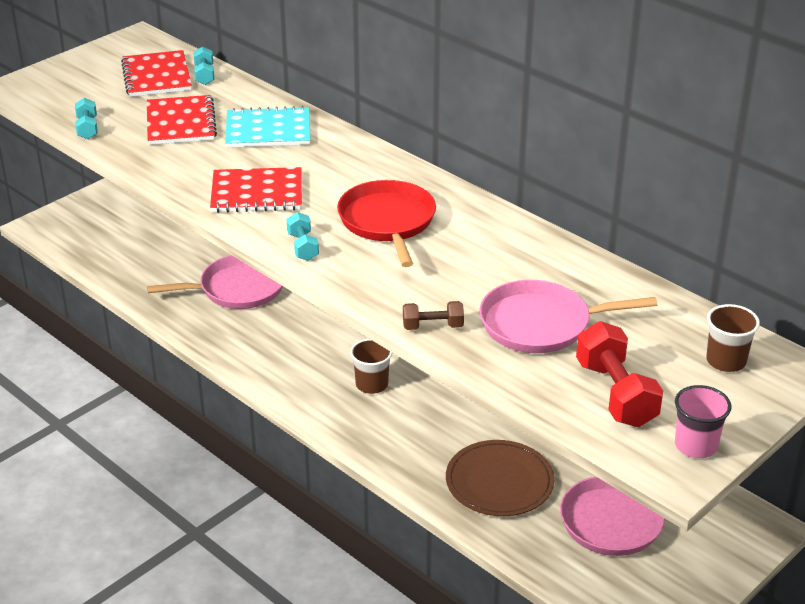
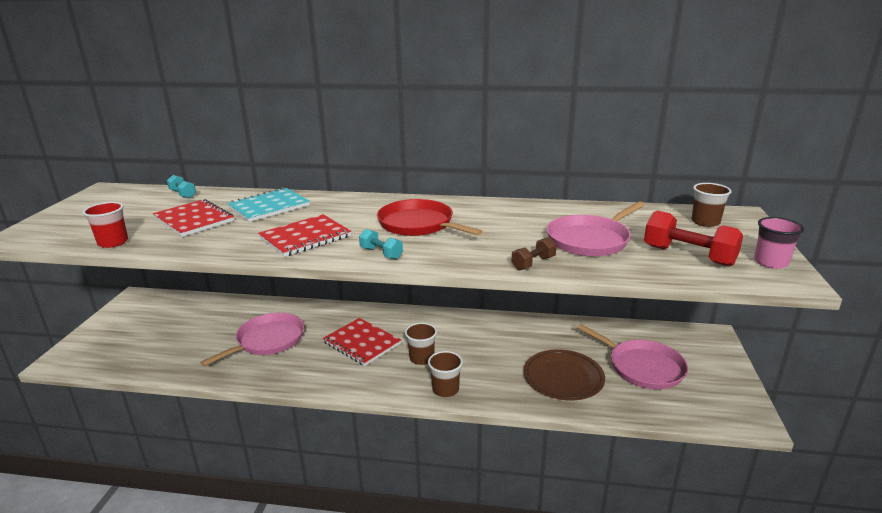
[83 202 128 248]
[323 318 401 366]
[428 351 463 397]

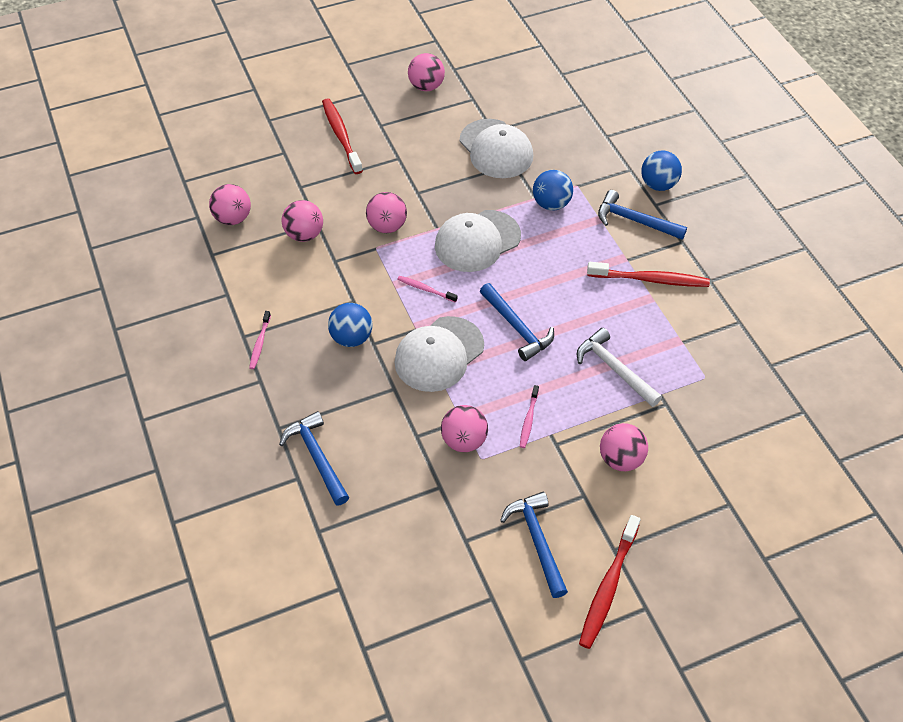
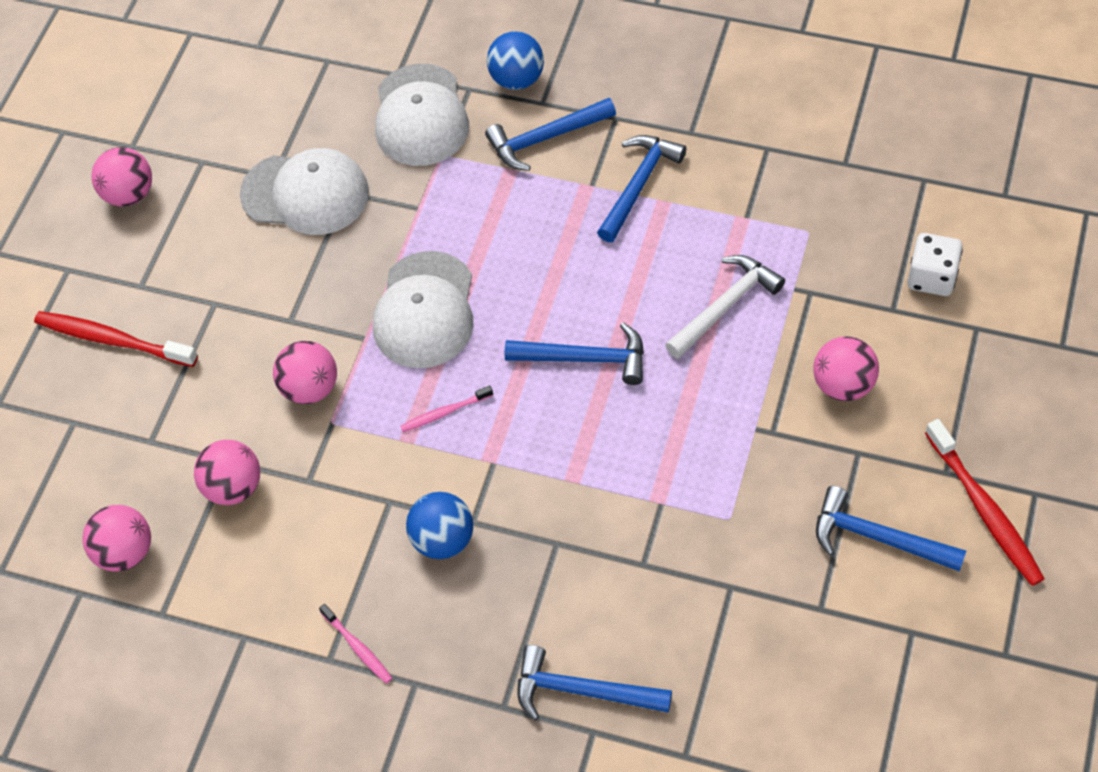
[375 64 469 166]
[441 405 488 452] (first image)
[520 385 539 448] (first image)
[533 170 573 210] (first image)
[665 255 785 359]
[597 135 686 242]
[907 233 963 296]

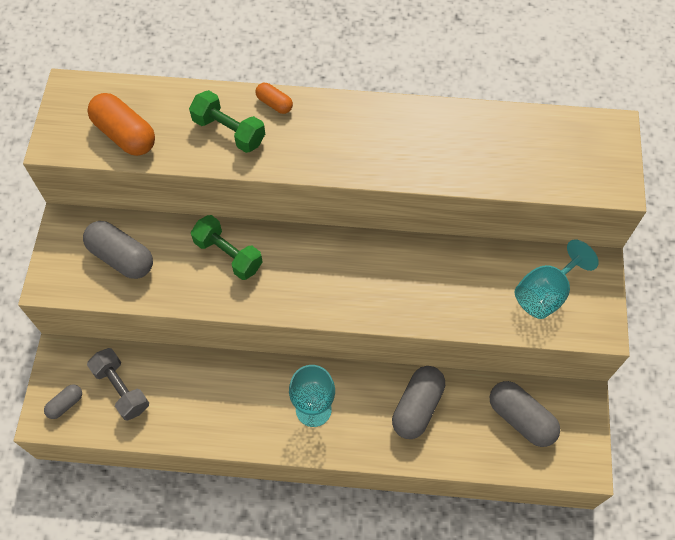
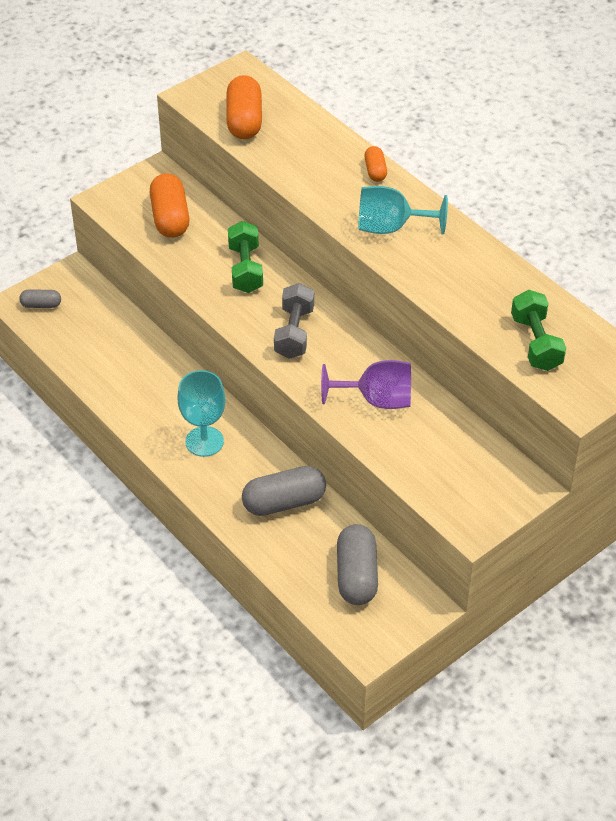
[150 173 189 238]
[274 283 314 359]
[511 290 566 371]
[358 186 448 235]
[321 360 411 409]

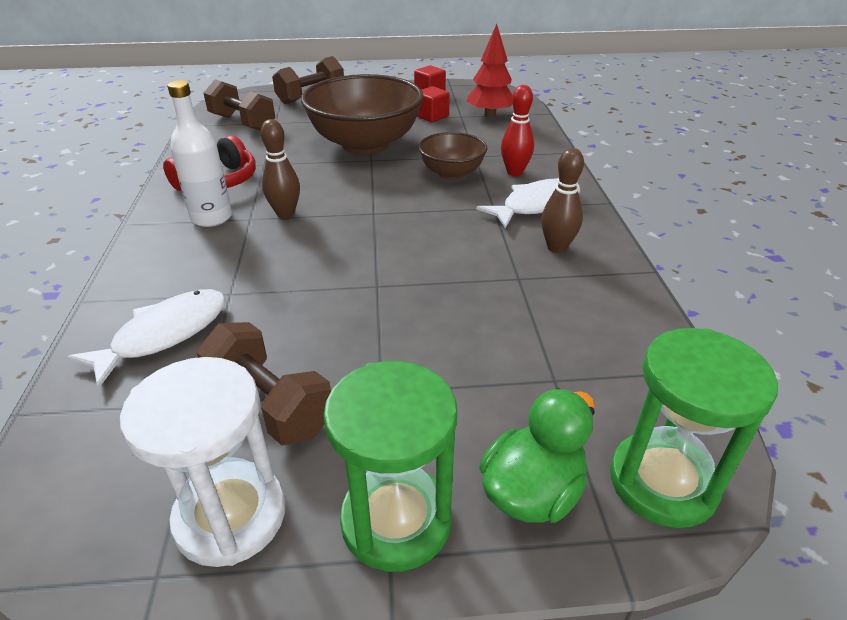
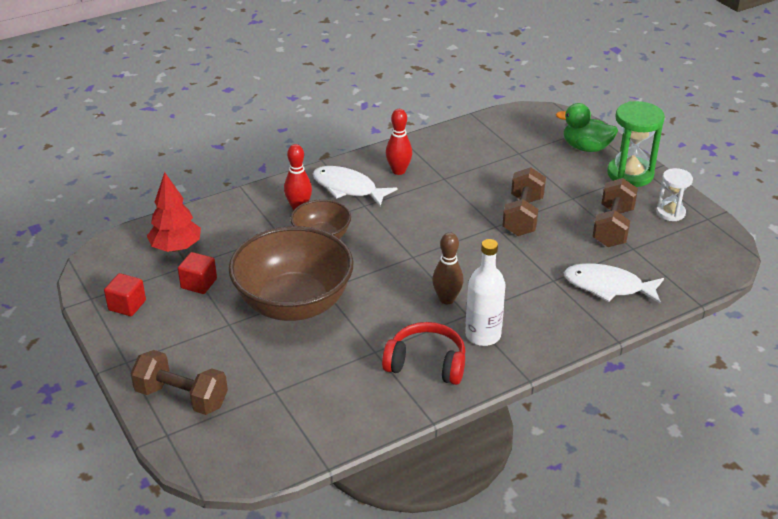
[656 168 693 221]
[502 167 546 236]
[386 109 412 175]
[610 328 778 528] (first image)

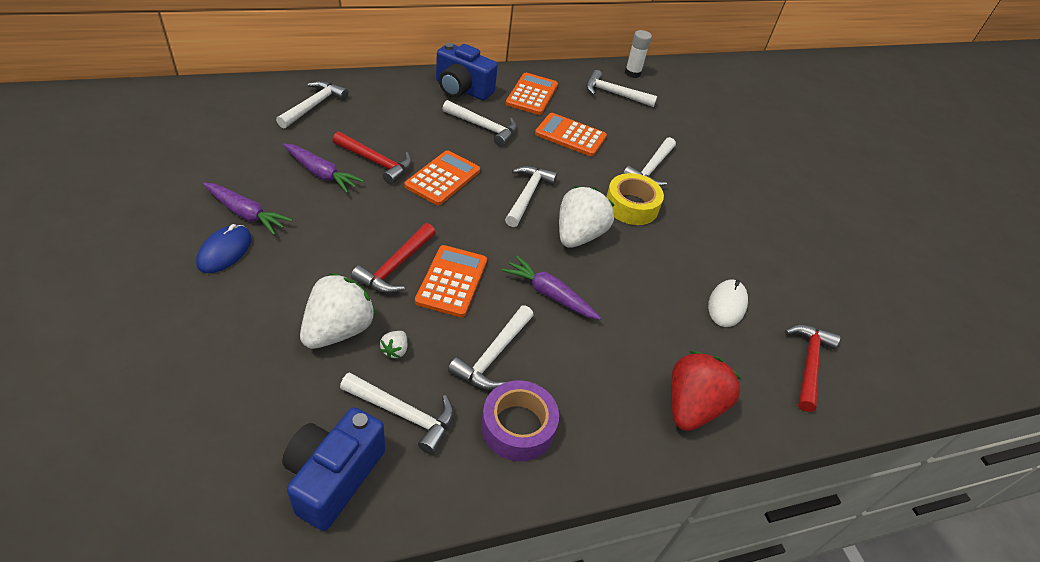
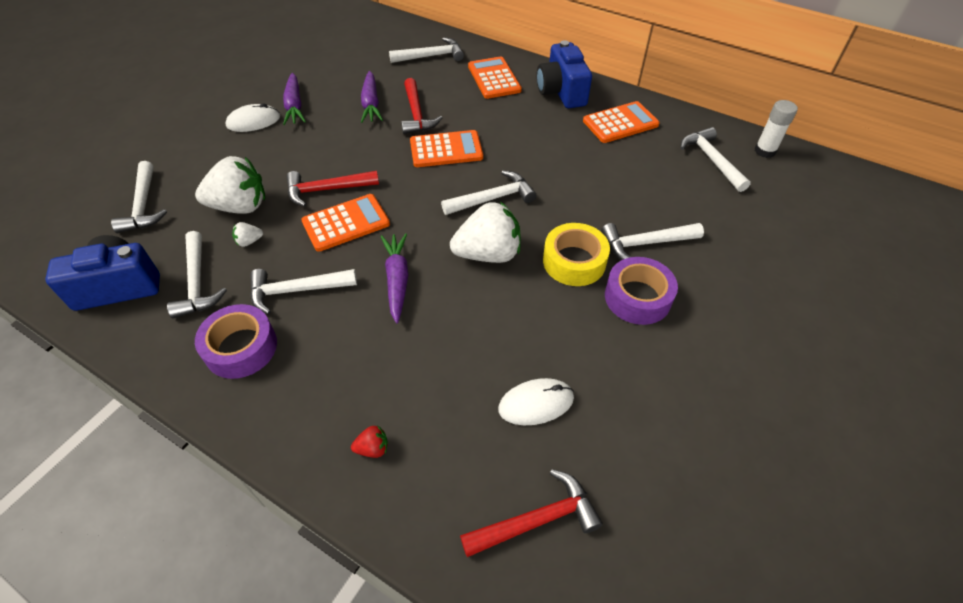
[225 103 280 132]
[111 161 167 233]
[468 56 522 99]
[351 425 388 458]
[605 257 678 325]

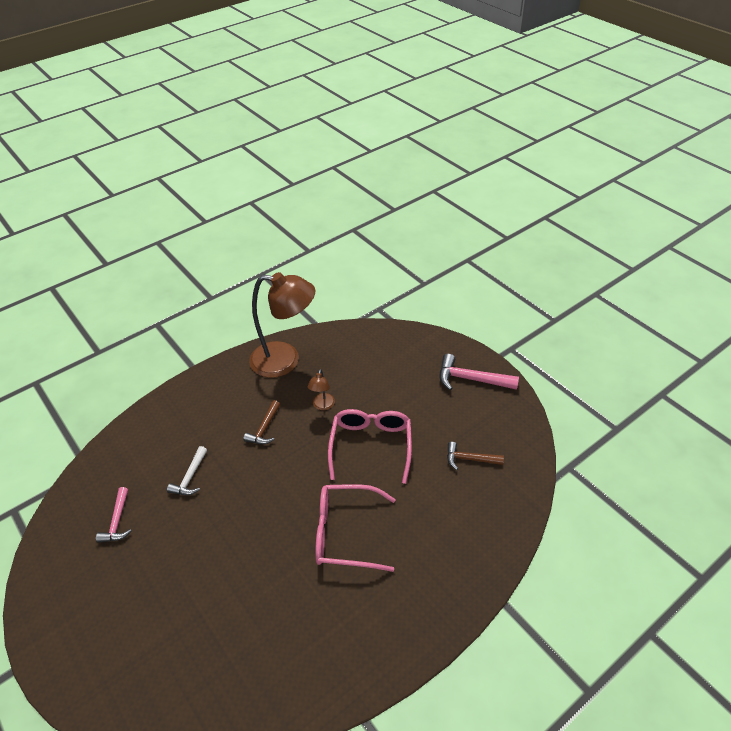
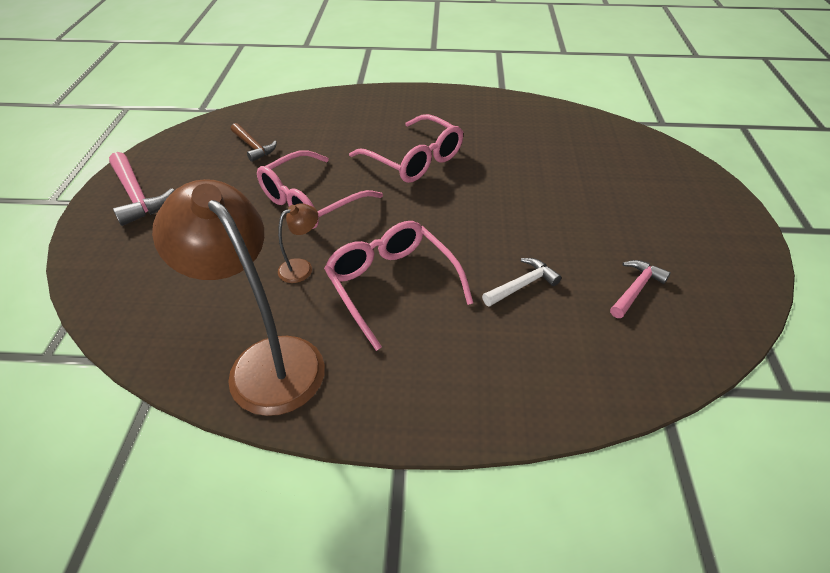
[324 221 473 351]

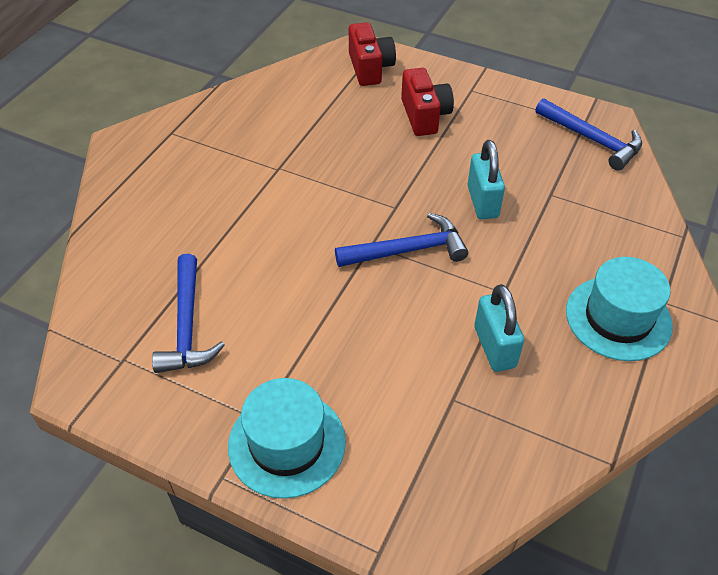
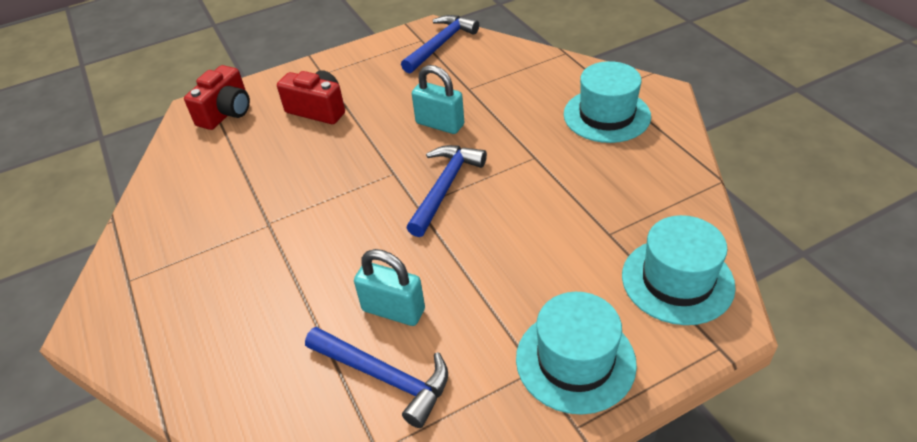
[184 65 250 130]
[354 249 425 326]
[401 15 479 74]
[622 215 736 325]

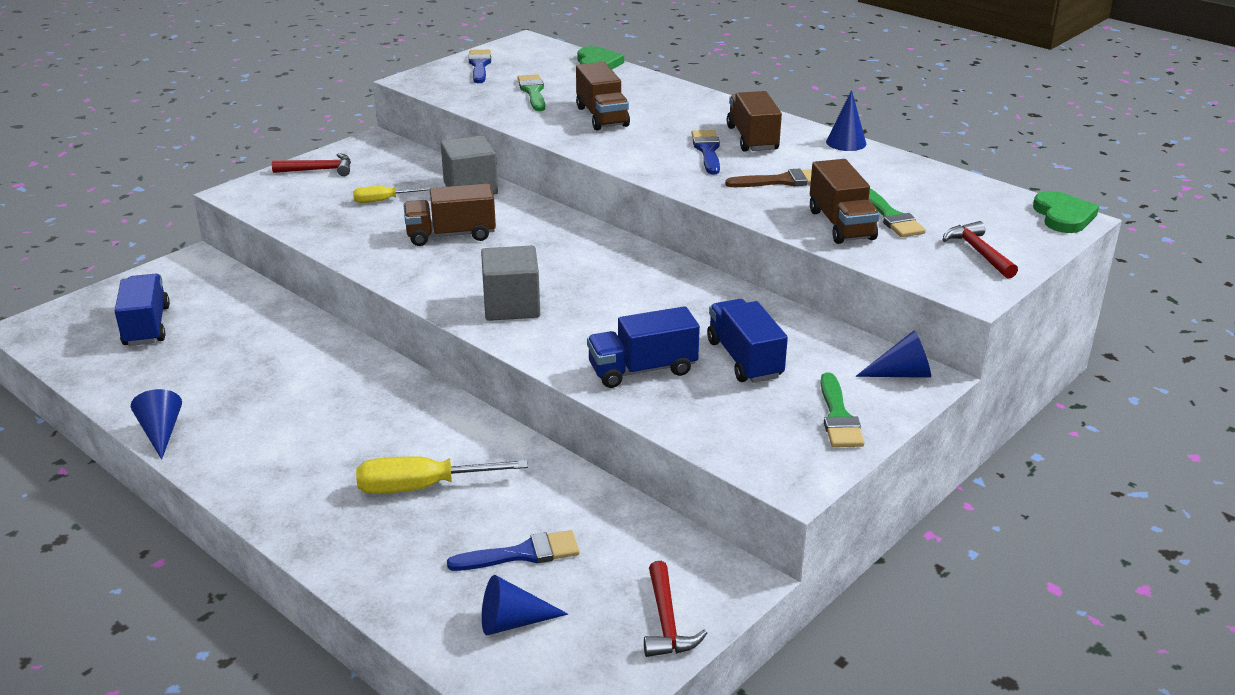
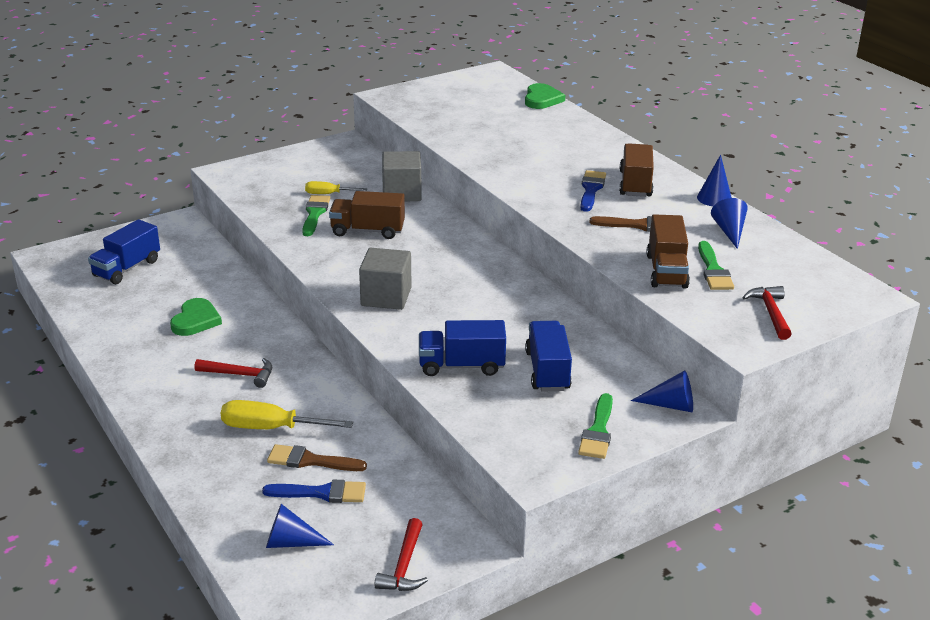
[88 219 160 284]
[711 198 748 249]
[194 358 272 388]
[468 50 491 83] (first image)
[302 195 330 236]
[576 62 630 130] (first image)
[170 298 222 336]
[267 444 367 471]

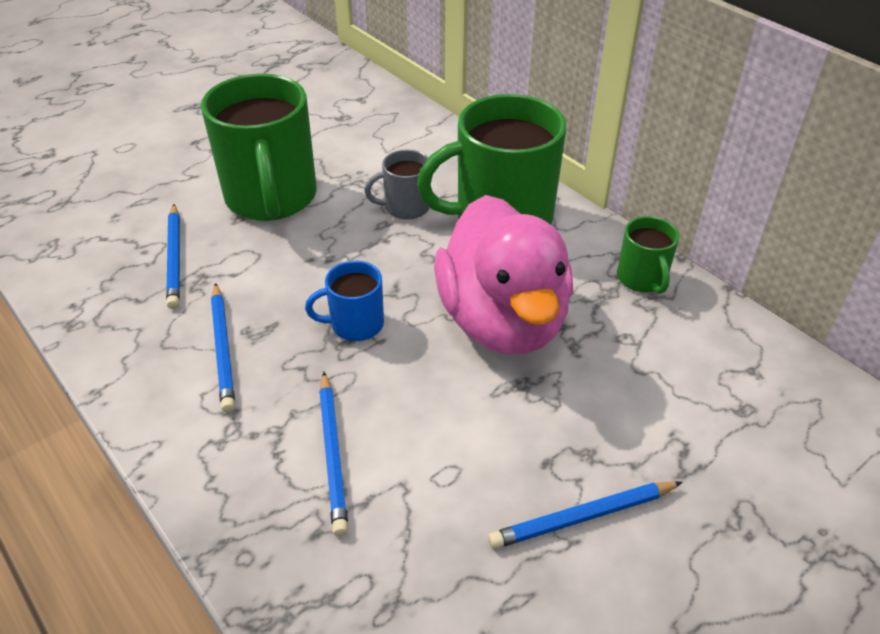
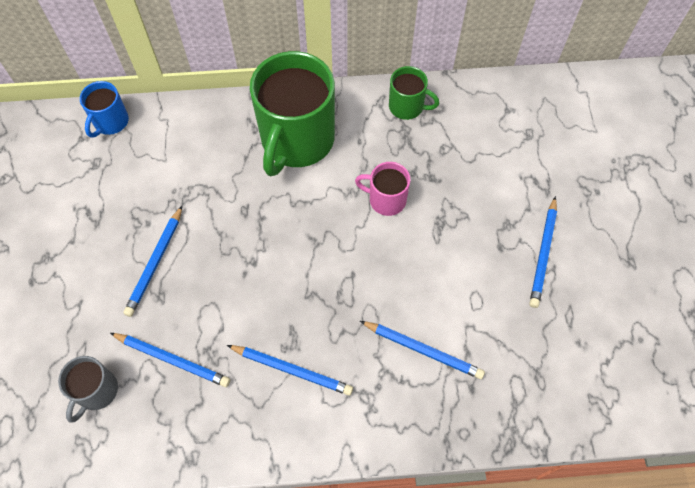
[123 206 182 317]
[80 81 129 138]
[58 356 118 423]
[355 162 411 216]

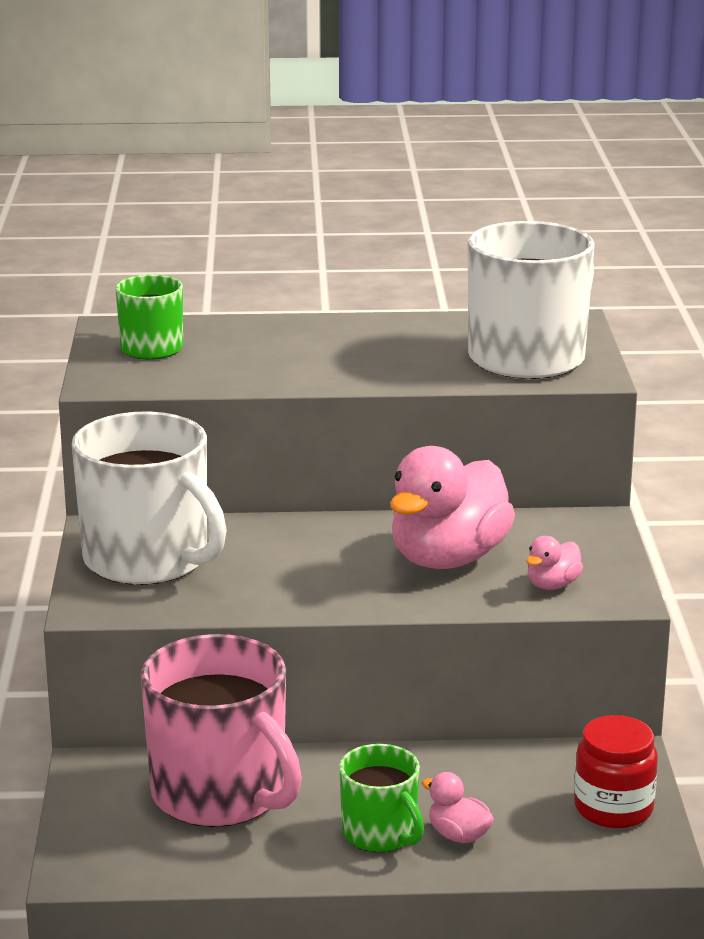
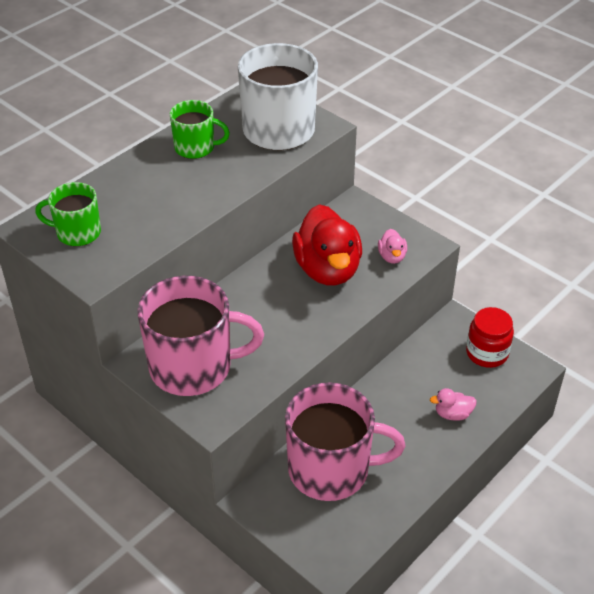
[137 276 264 396]
[170 100 230 159]
[292 204 362 286]

